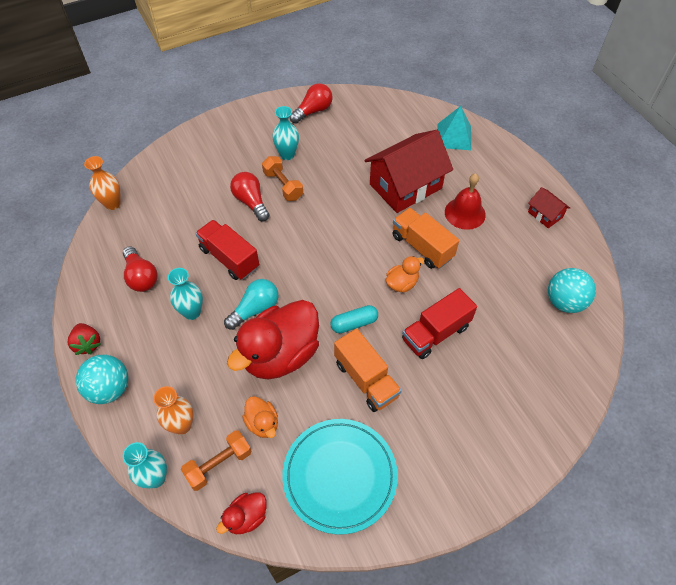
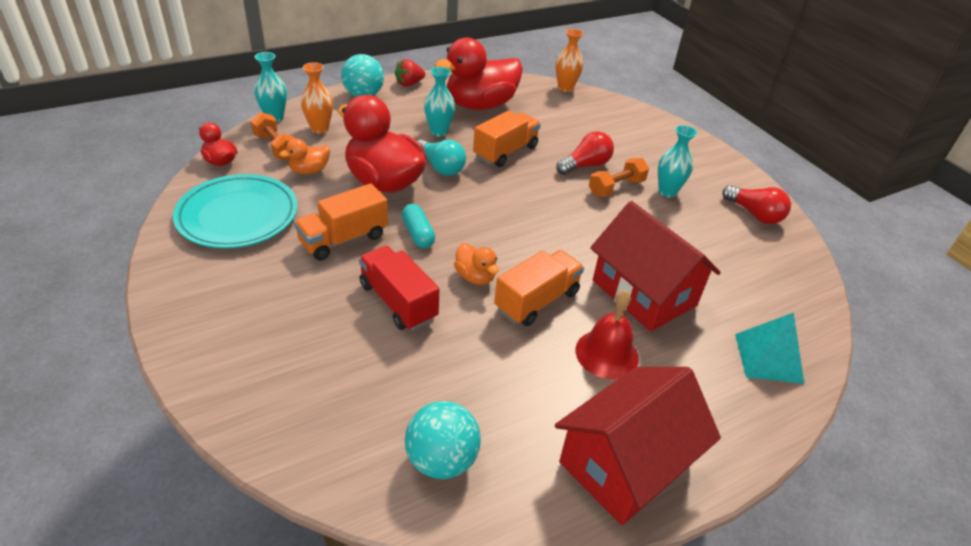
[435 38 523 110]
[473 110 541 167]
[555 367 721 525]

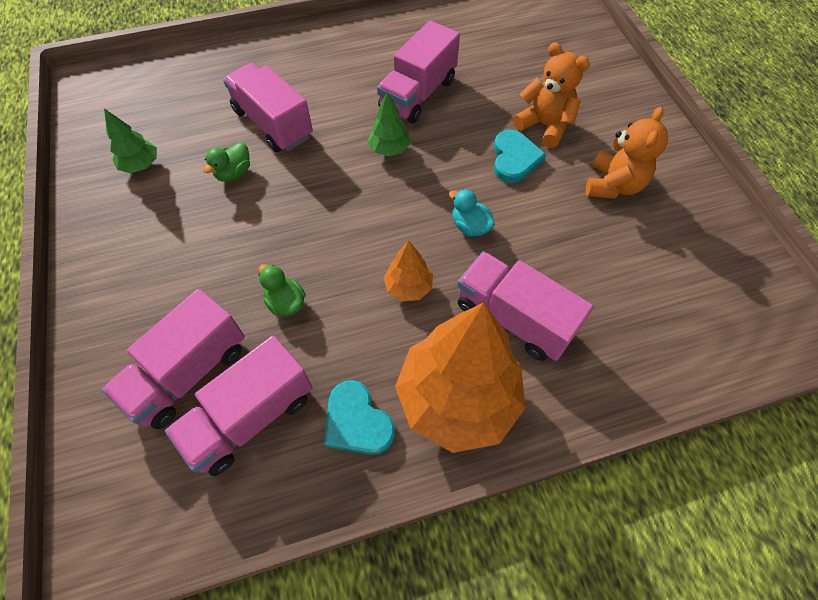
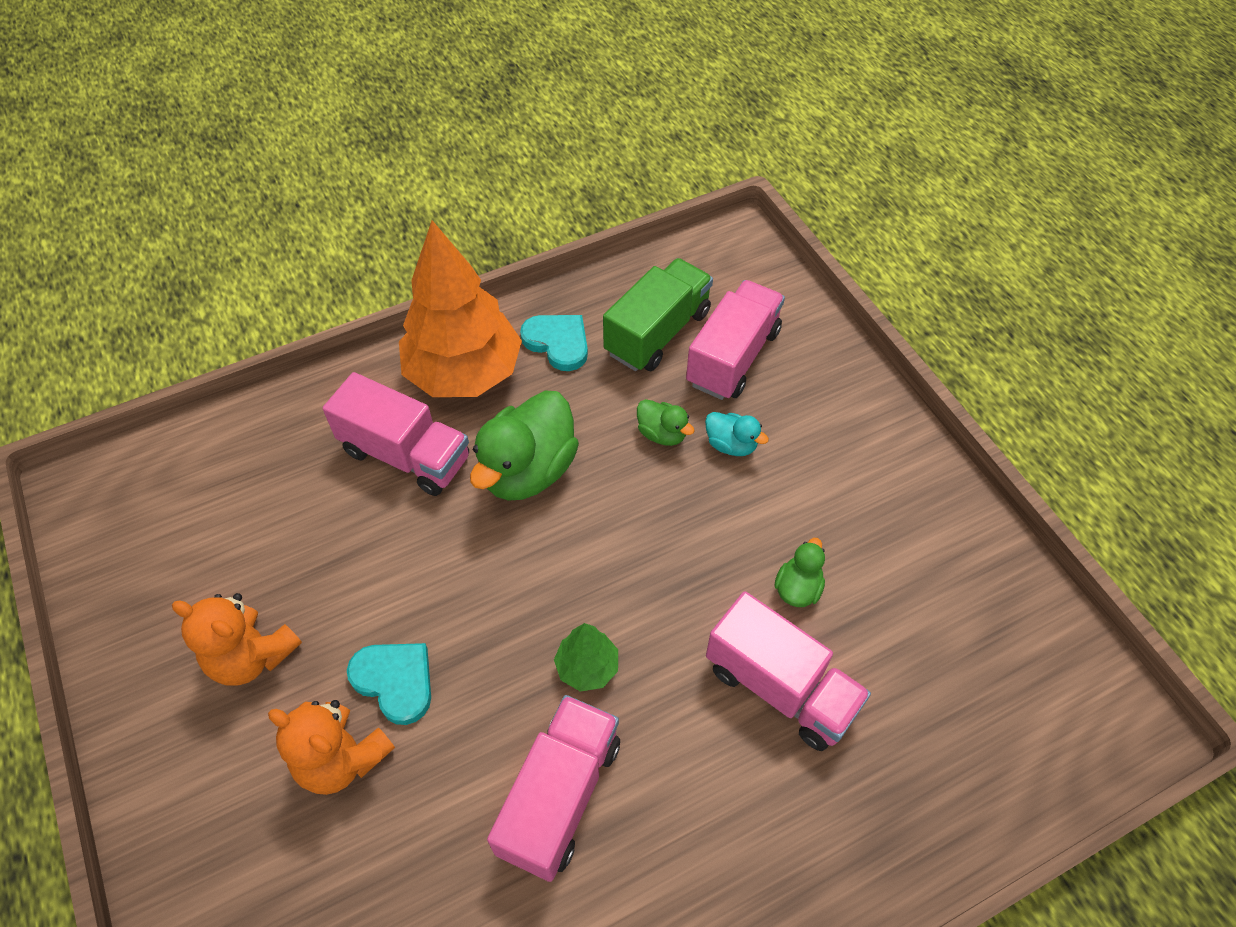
[104 108 157 173] (first image)
[603 258 713 371]
[470 391 579 501]
[705 412 769 456]
[347 643 431 725]
[172 593 302 686]

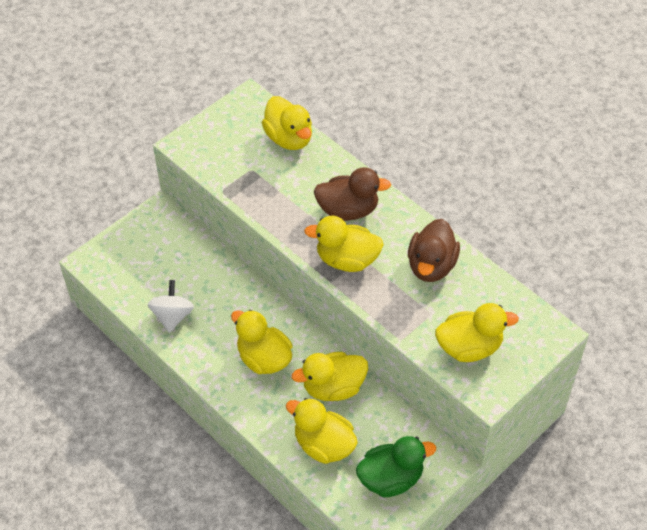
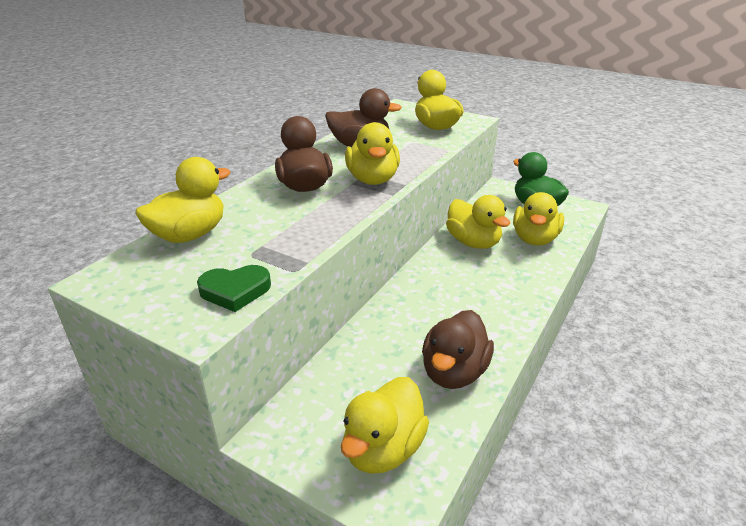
[422 310 494 389]
[341 377 429 474]
[197 265 271 312]

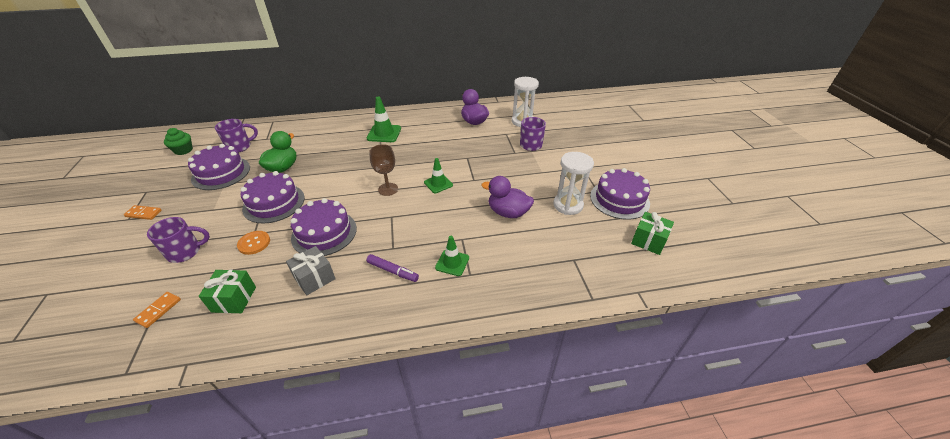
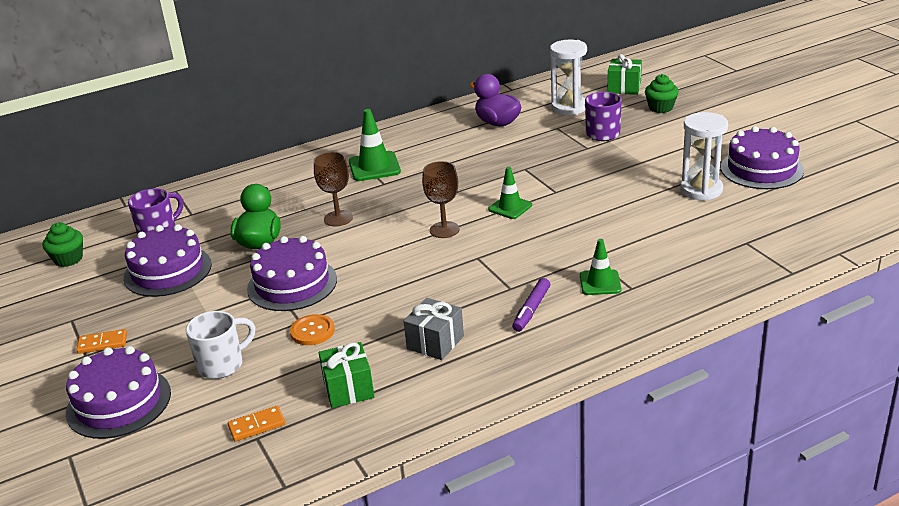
[228 406 285 441]
[186 311 255 379]
[66 346 171 439]
[512 278 550 332]
[481 176 534 218] (first image)
[608 54 642 95]
[314 152 353 226]
[645 74 679 113]

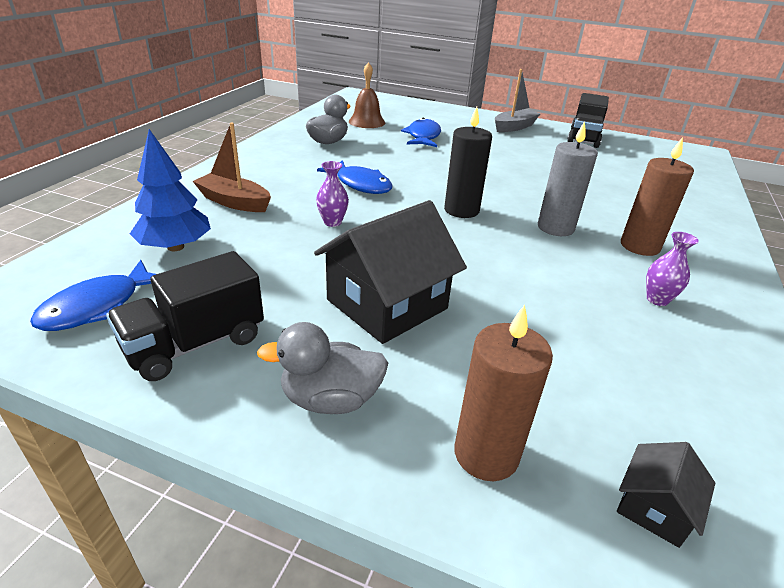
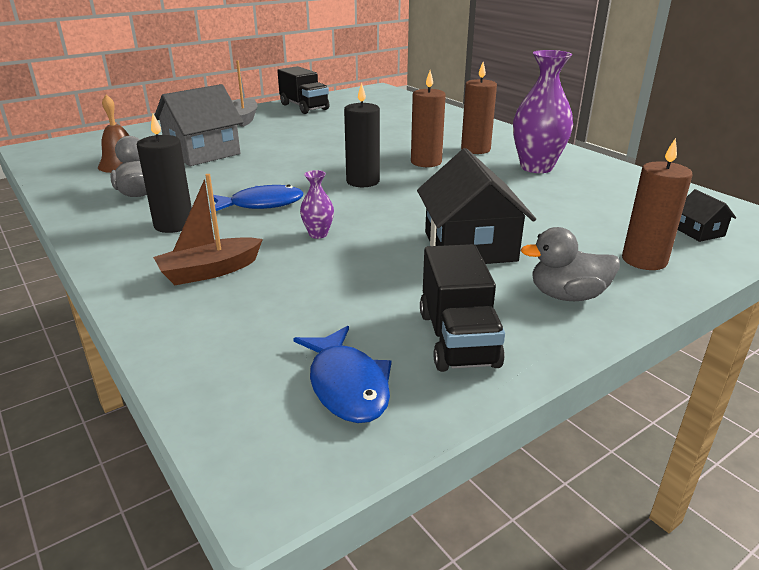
[130 129 211 251] (first image)
[521 227 620 301]
[155 84 243 166]
[411 71 446 167]
[513 50 573 173]
[137 114 192 233]

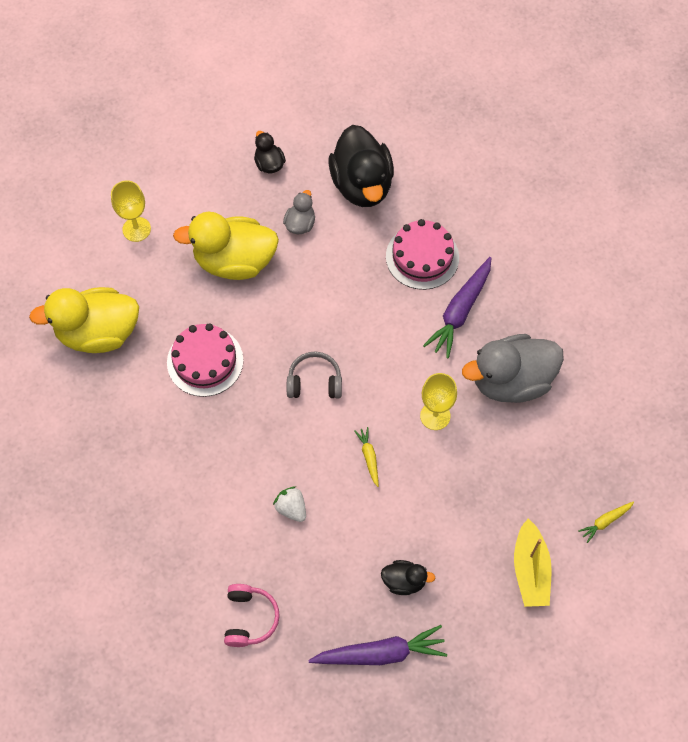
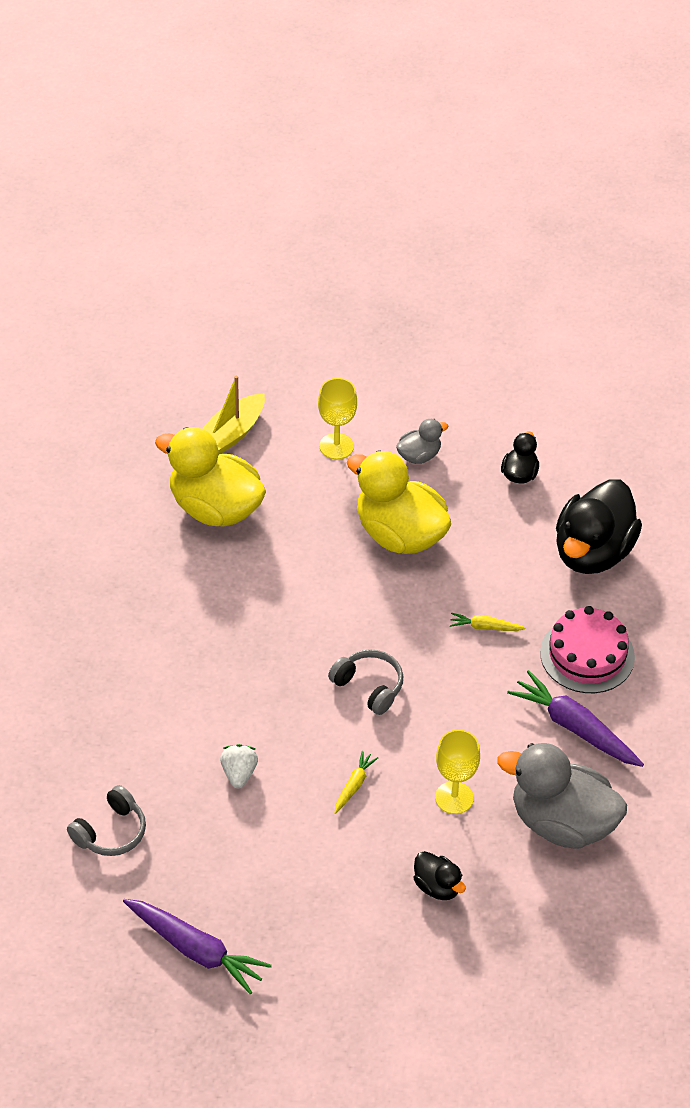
[167 323 244 397] (first image)
[67 785 146 856]
[396 419 448 464]
[414 851 466 900]
[507 670 644 767]
[202 376 265 455]
[450 613 526 631]

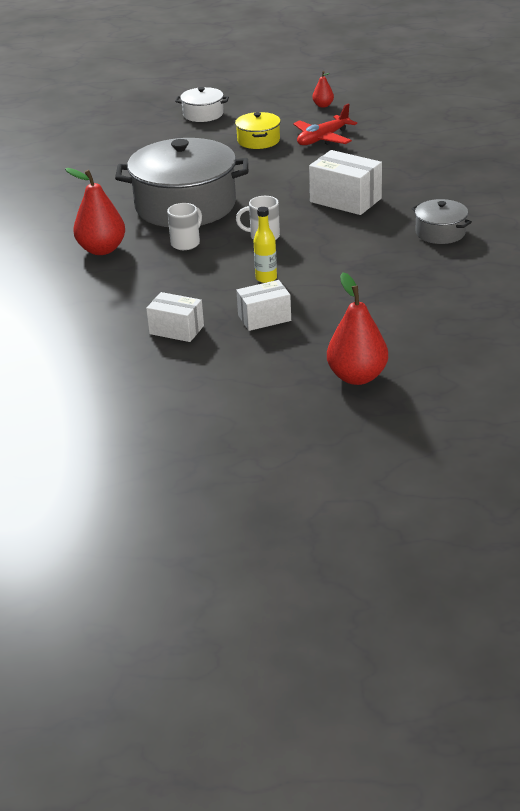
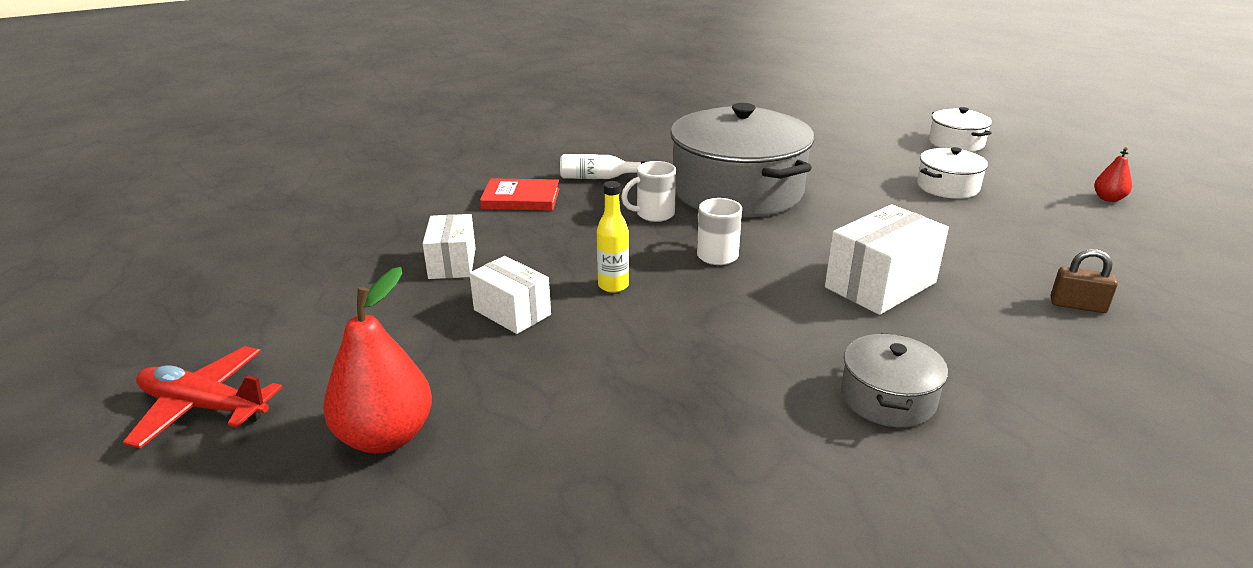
[560 154 647 179]
[621 161 676 222]
[917 147 988 199]
[123 346 283 449]
[825 204 949 315]
[480 178 559 211]
[1051 249 1118 313]

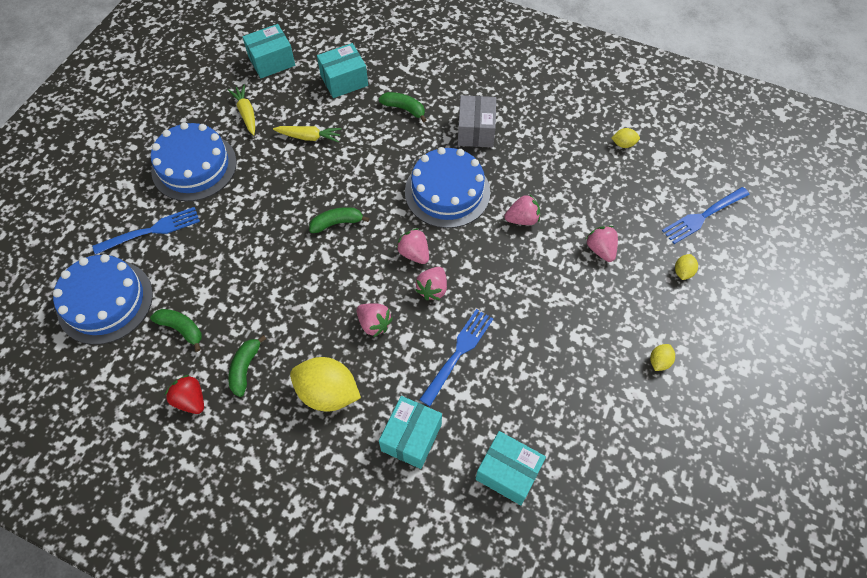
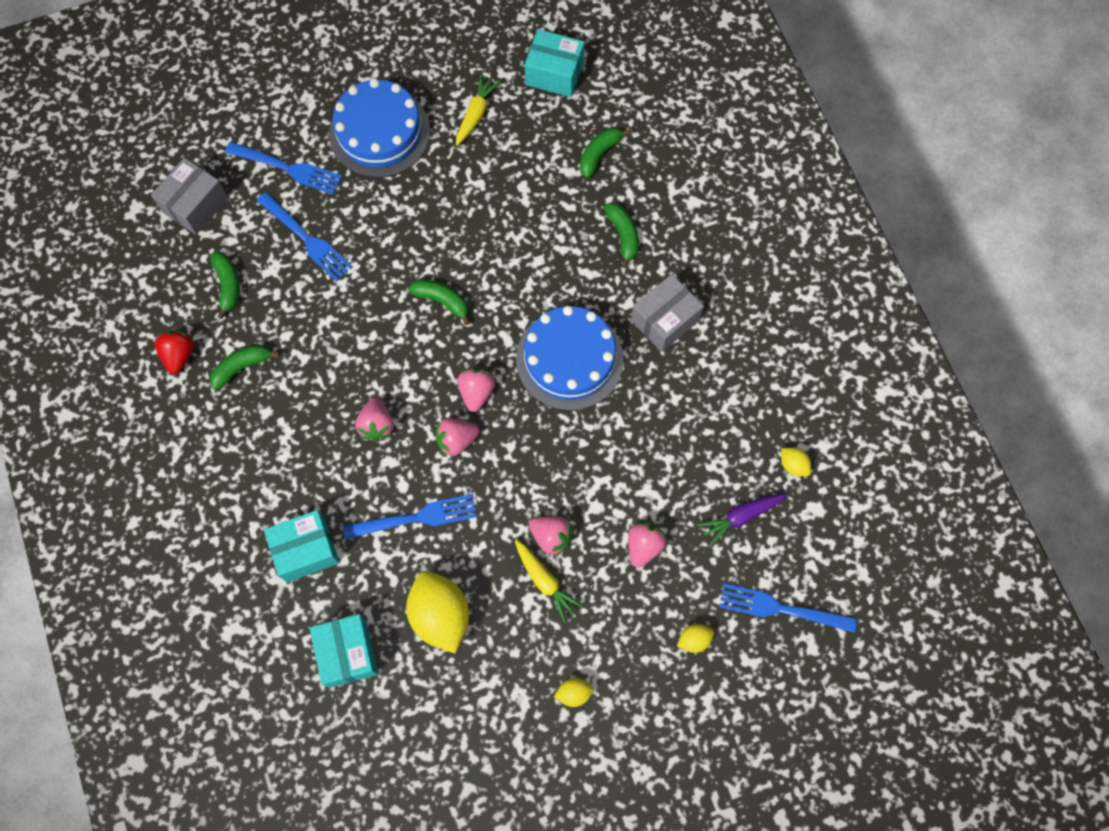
[151 158 228 235]
[515 540 584 622]
[406 571 469 653]
[580 128 631 178]
[529 516 574 557]
[257 192 353 282]
[699 494 787 546]

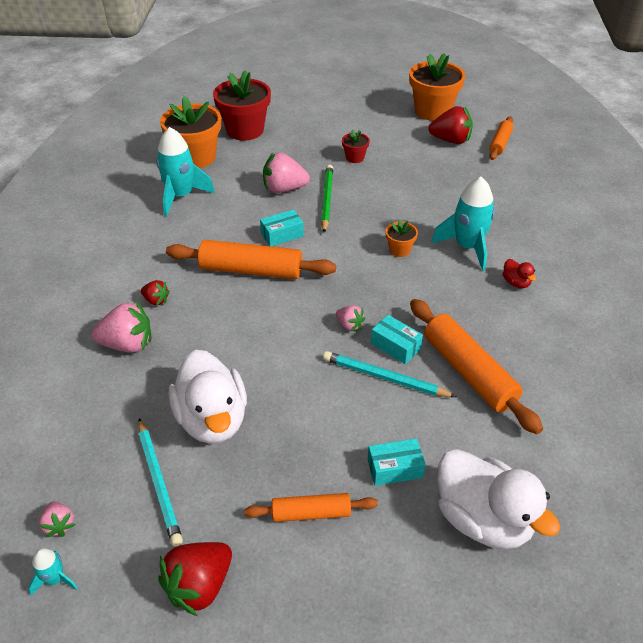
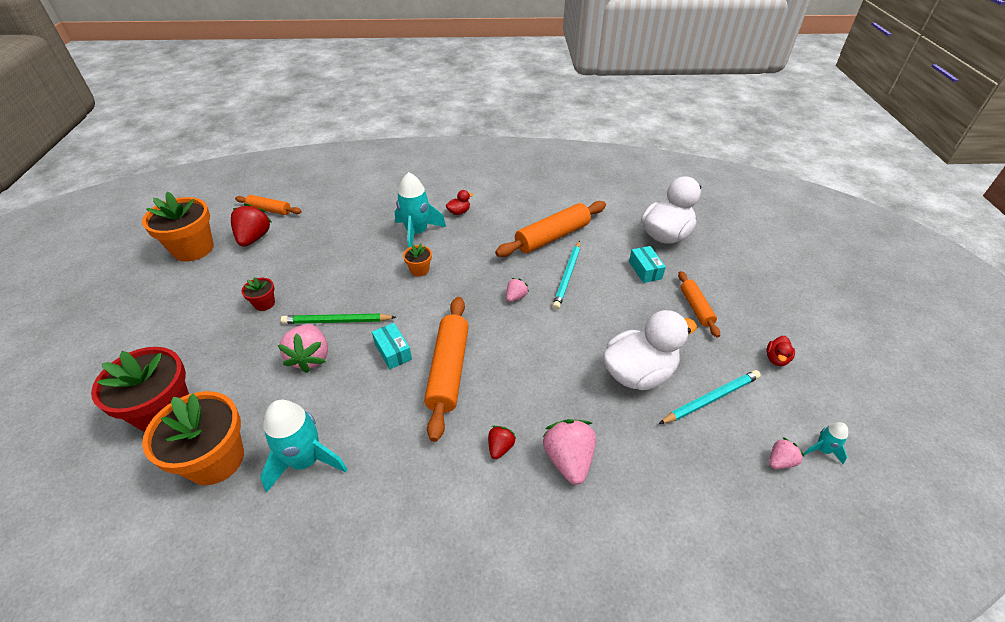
[766 336 795 366]
[371 315 423 364] (first image)

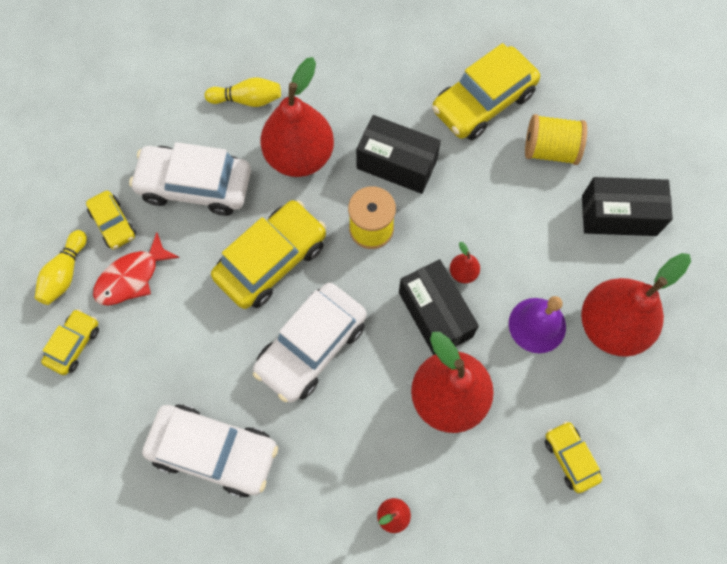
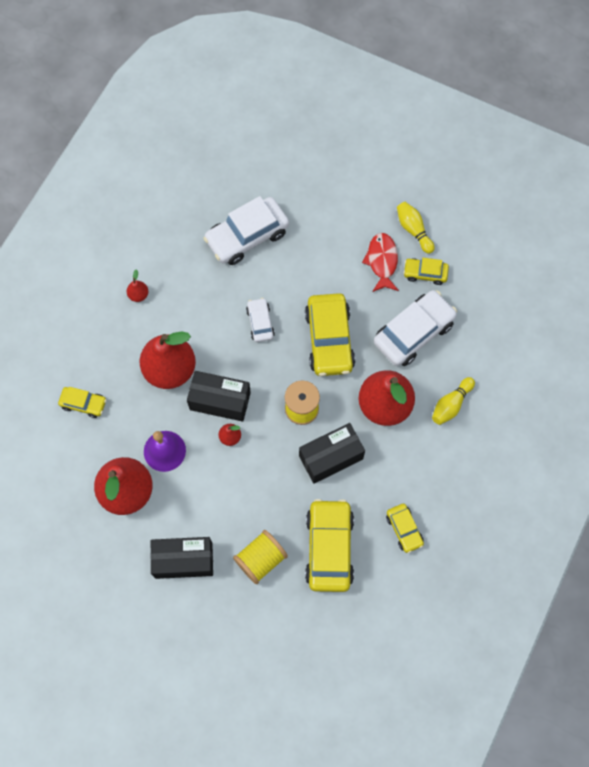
[386 504 424 553]
[246 298 275 342]
[150 537 213 579]

